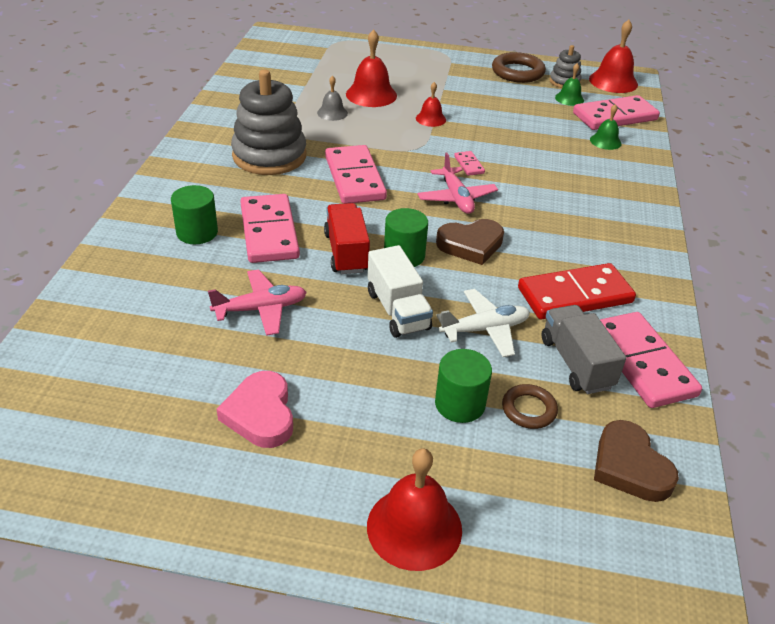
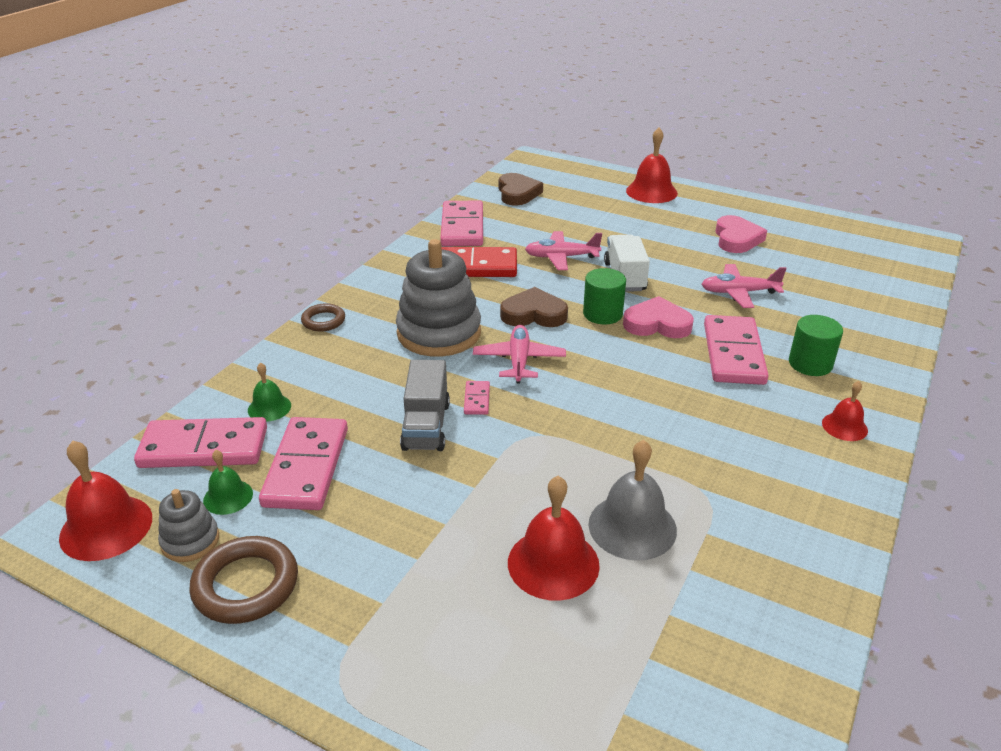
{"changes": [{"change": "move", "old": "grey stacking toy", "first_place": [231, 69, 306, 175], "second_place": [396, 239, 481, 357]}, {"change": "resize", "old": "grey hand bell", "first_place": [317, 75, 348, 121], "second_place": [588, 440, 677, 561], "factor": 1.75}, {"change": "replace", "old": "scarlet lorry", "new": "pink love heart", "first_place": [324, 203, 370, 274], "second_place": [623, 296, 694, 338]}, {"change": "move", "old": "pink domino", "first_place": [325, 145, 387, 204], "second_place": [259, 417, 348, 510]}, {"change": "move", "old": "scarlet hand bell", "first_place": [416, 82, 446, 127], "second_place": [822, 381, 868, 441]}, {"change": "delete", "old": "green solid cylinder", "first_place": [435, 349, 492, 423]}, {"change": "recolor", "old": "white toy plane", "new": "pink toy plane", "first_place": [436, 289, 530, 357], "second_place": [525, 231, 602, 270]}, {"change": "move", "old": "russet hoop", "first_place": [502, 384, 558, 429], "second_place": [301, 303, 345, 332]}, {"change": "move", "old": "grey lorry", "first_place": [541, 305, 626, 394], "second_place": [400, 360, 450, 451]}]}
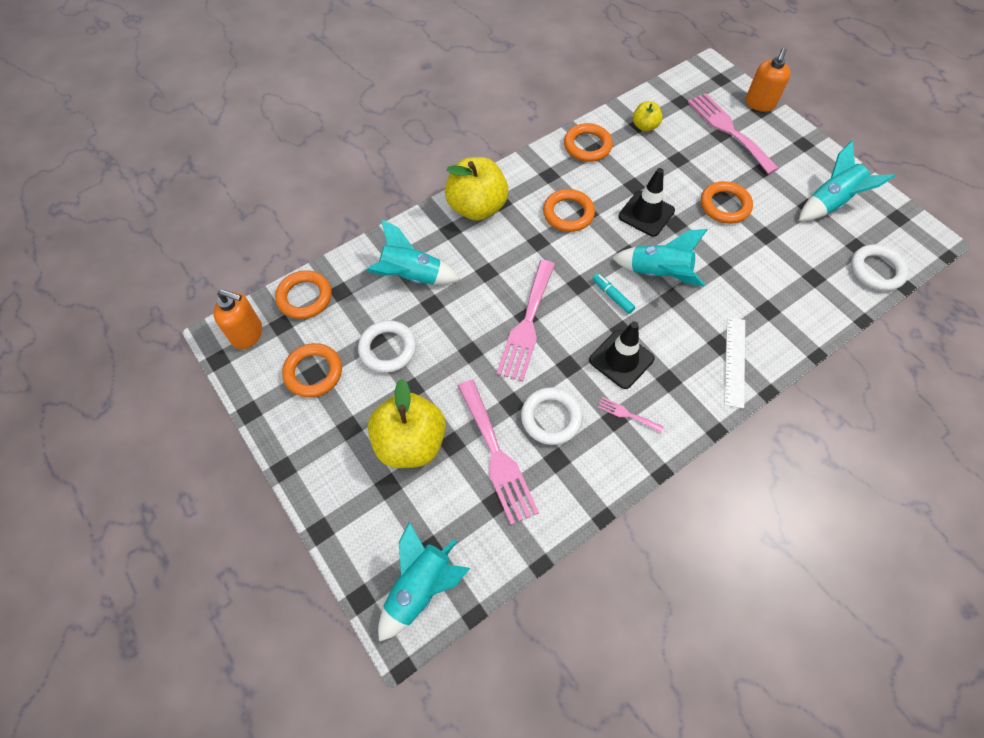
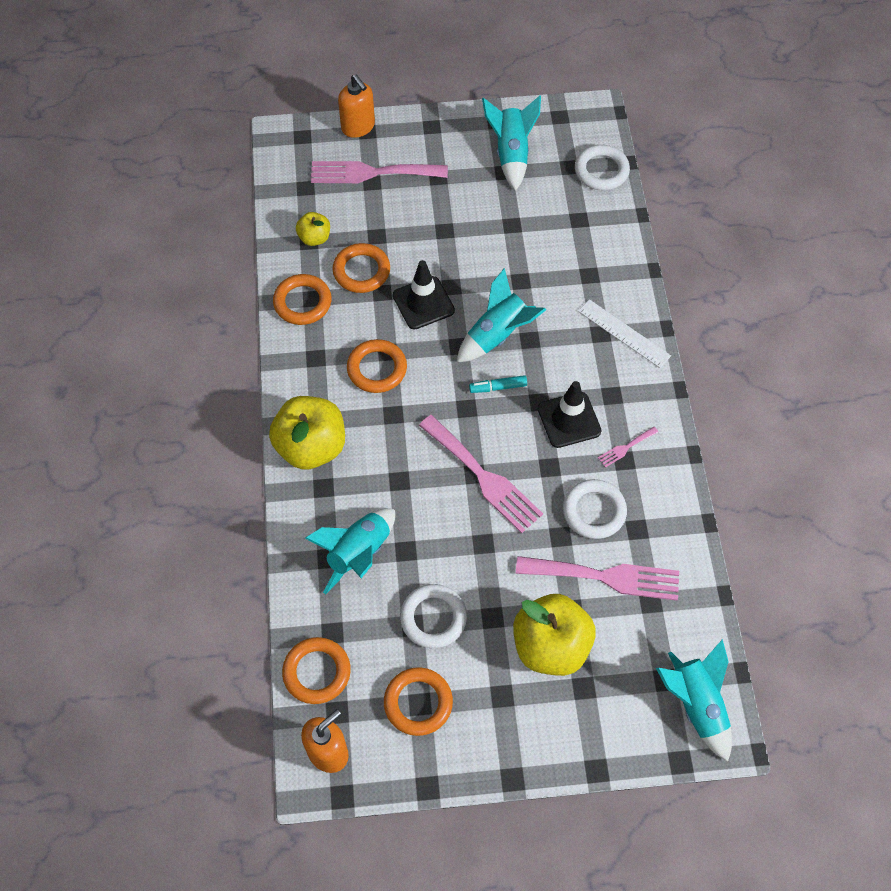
{"changes": [{"change": "move", "old": "bright orange hoop", "first_place": [701, 181, 753, 224], "second_place": [333, 243, 390, 293]}]}
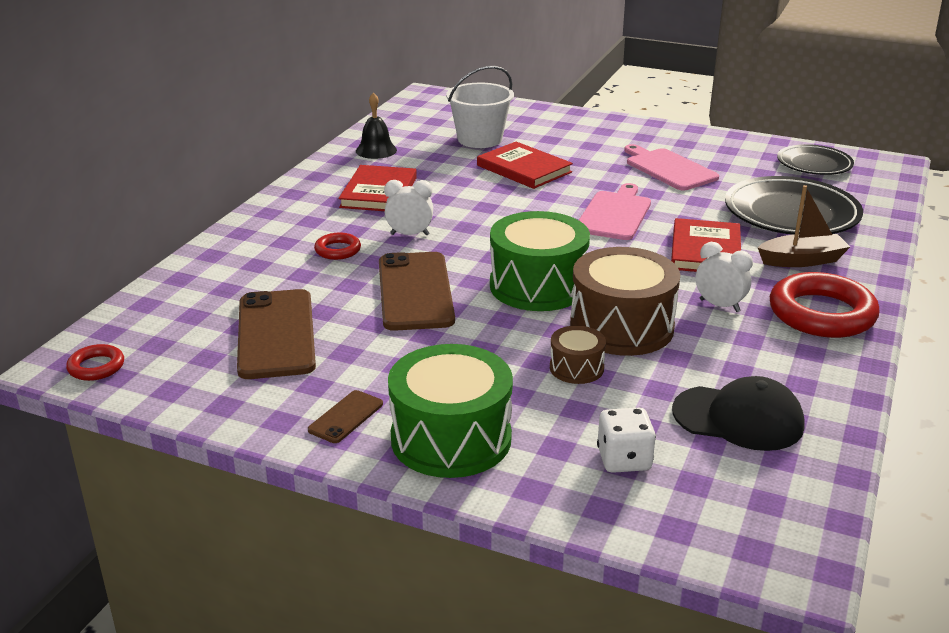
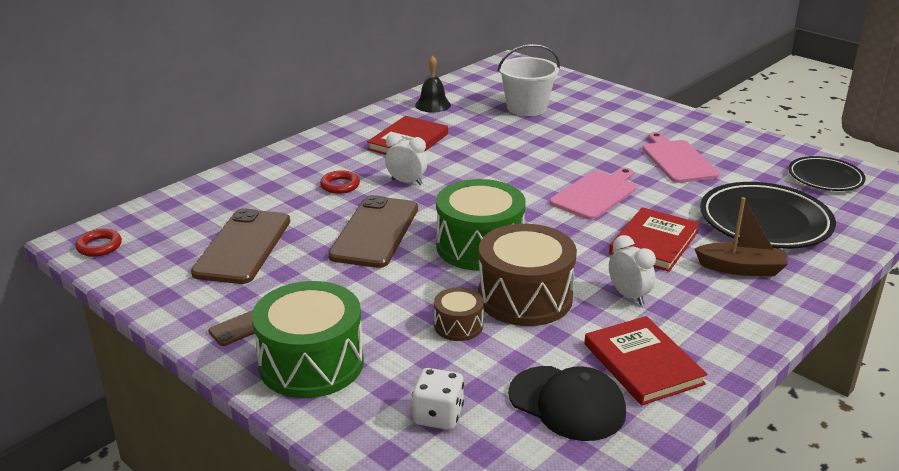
{"changes": [{"change": "move", "old": "scarlet book", "first_place": [477, 142, 573, 189], "second_place": [584, 316, 708, 406]}, {"change": "delete", "old": "scarlet hoop", "first_place": [770, 272, 880, 338]}]}
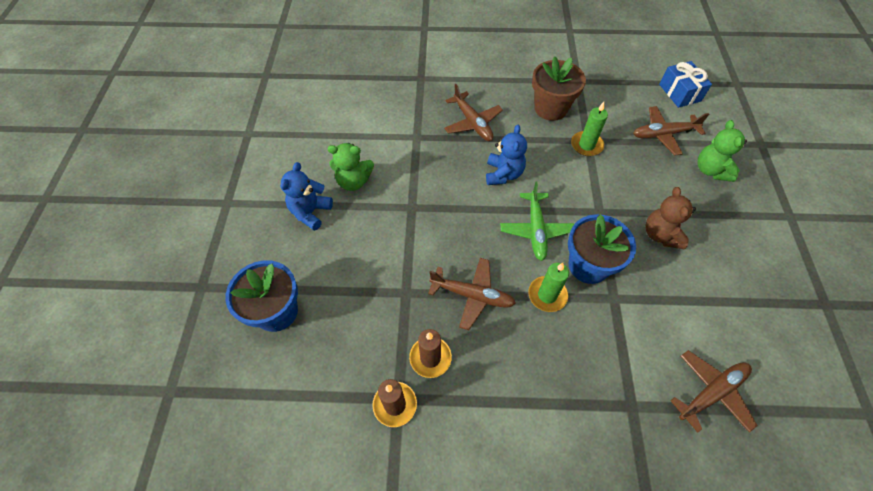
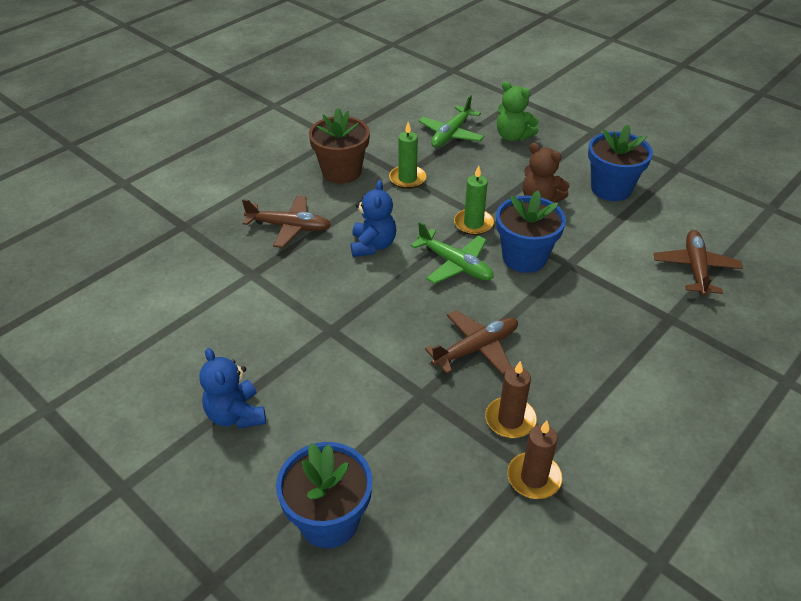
{"changes": [{"change": "delete", "old": "green teddy", "first_place": [328, 143, 374, 191]}, {"change": "rotate", "old": "cobalt teddy", "first_place": [486, 124, 527, 185], "second_place": [351, 180, 396, 257], "degrees": 45}, {"change": "move", "old": "green candle", "first_place": [528, 263, 569, 312], "second_place": [454, 165, 494, 235]}, {"change": "recolor", "old": "russet toy plane", "new": "green toy plane", "first_place": [633, 106, 709, 155], "second_place": [419, 95, 484, 148]}, {"change": "delete", "old": "cobalt wrapped gift", "first_place": [659, 61, 712, 108]}, {"change": "insert", "new": "cobalt flower pot", "second_place": [588, 125, 653, 201]}]}
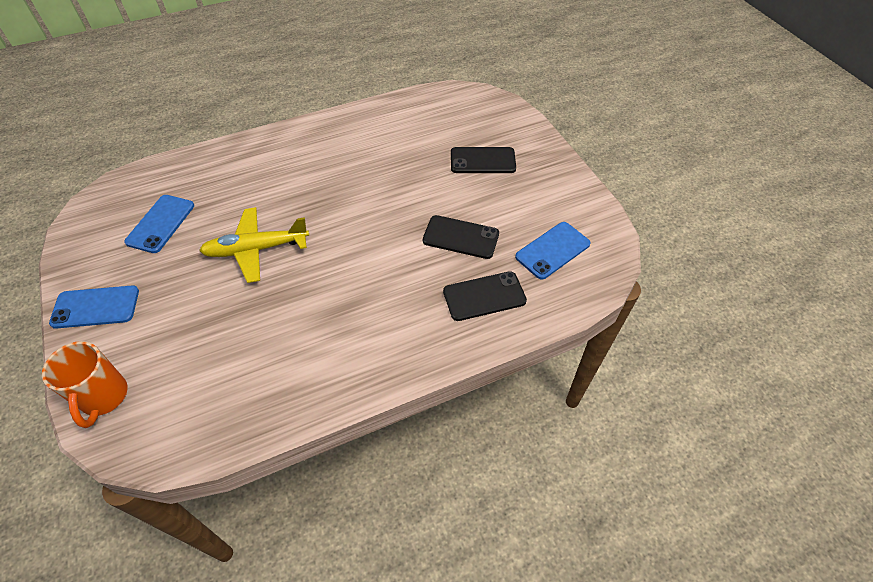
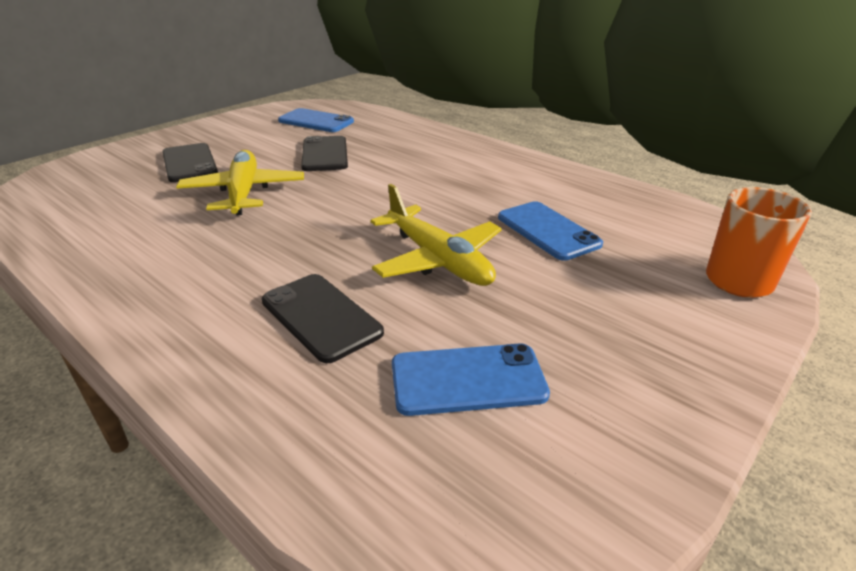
{"changes": [{"change": "move", "old": "cobalt smartphone", "first_place": [49, 285, 139, 329], "second_place": [498, 201, 603, 261]}, {"change": "move", "old": "ebony smartphone", "first_place": [443, 271, 527, 321], "second_place": [262, 274, 384, 363]}, {"change": "insert", "new": "bright yellow toy plane", "second_place": [176, 150, 304, 215]}]}
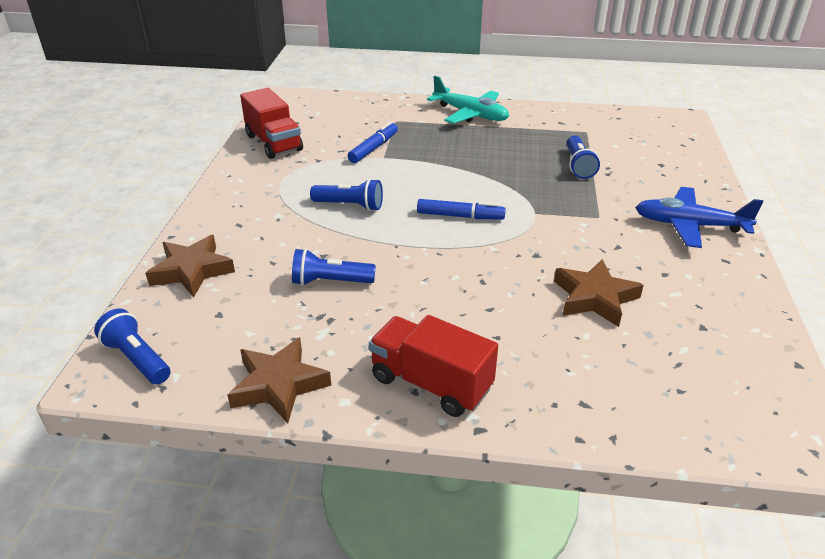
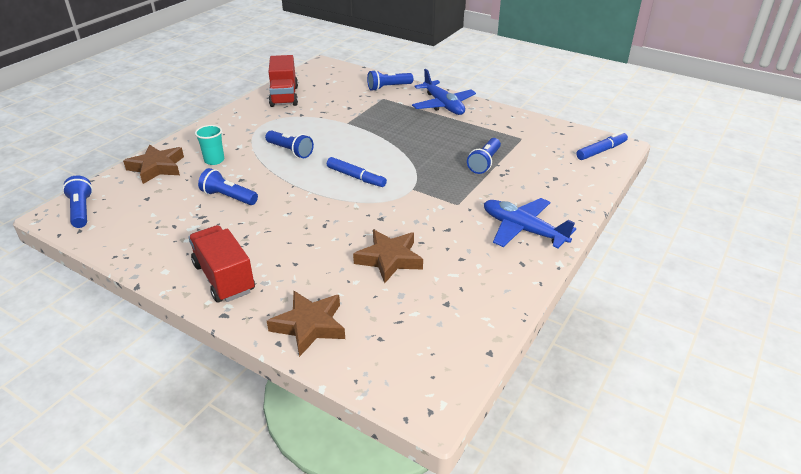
{"changes": [{"change": "move", "old": "russet star shape", "first_place": [227, 337, 331, 423], "second_place": [267, 291, 345, 357]}, {"change": "move", "old": "cobalt marker", "first_place": [348, 122, 398, 163], "second_place": [576, 131, 628, 160]}, {"change": "recolor", "old": "aqua toy plane", "new": "cobalt toy plane", "first_place": [427, 76, 509, 124], "second_place": [412, 69, 476, 115]}, {"change": "insert", "new": "aqua beaker", "second_place": [195, 125, 224, 165]}, {"change": "insert", "new": "cobalt torch", "second_place": [367, 70, 413, 91]}]}
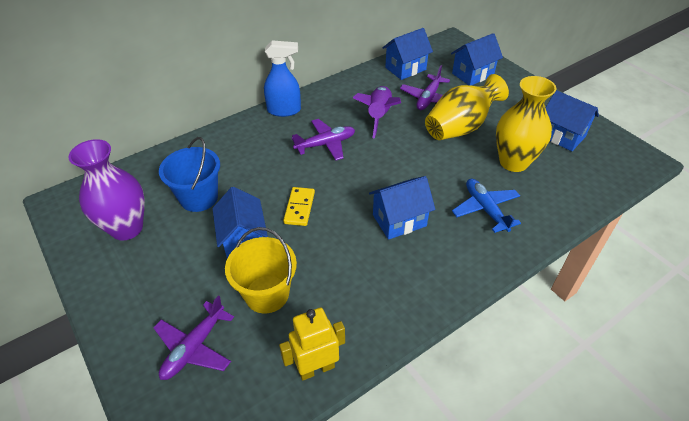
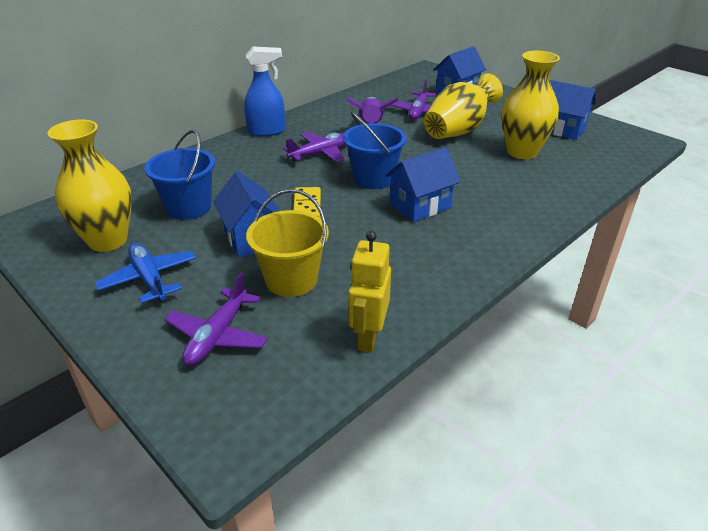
{"changes": [{"change": "recolor", "old": "violet tall vase", "new": "bright yellow tall vase", "first_place": [69, 139, 145, 240], "second_place": [47, 120, 132, 252]}, {"change": "rotate", "old": "bright yellow robot", "first_place": [279, 308, 345, 380], "second_place": [348, 231, 391, 352], "degrees": -45}, {"change": "delete", "old": "cobalt cottage", "first_place": [383, 28, 433, 80]}, {"change": "move", "old": "cobalt toy plane", "first_place": [452, 179, 521, 233], "second_place": [95, 243, 196, 303]}, {"change": "insert", "new": "cobalt pail", "second_place": [343, 112, 406, 189]}]}
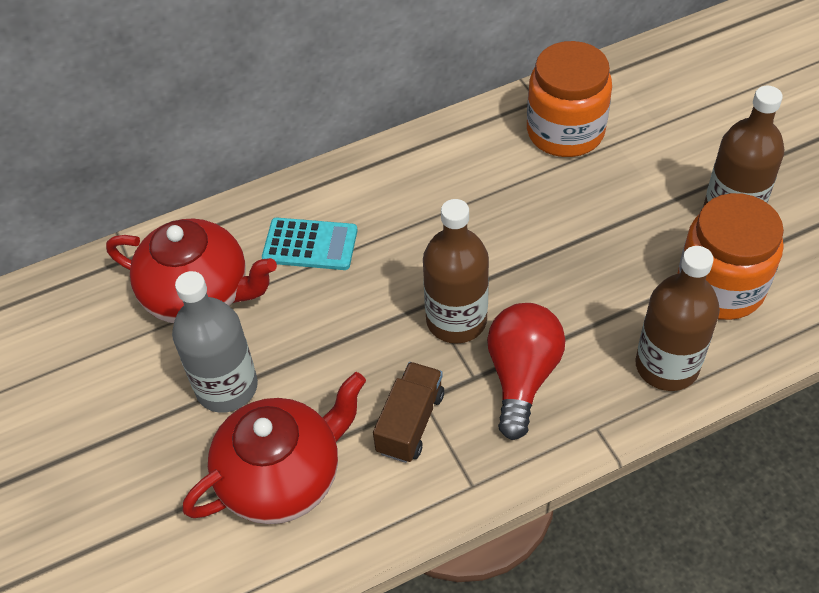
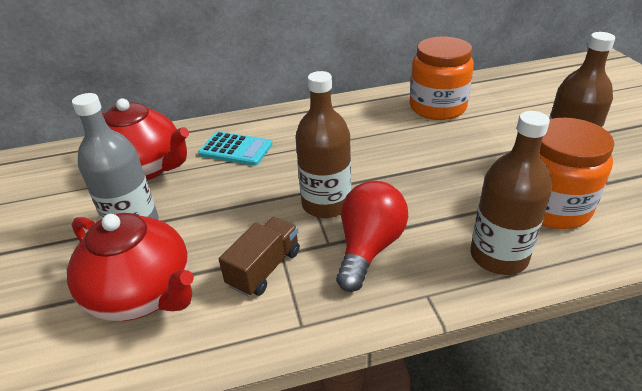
{"changes": [{"change": "rotate", "old": "scarlet china teapot", "first_place": [183, 372, 366, 524], "second_place": [67, 213, 194, 321], "degrees": 60}]}
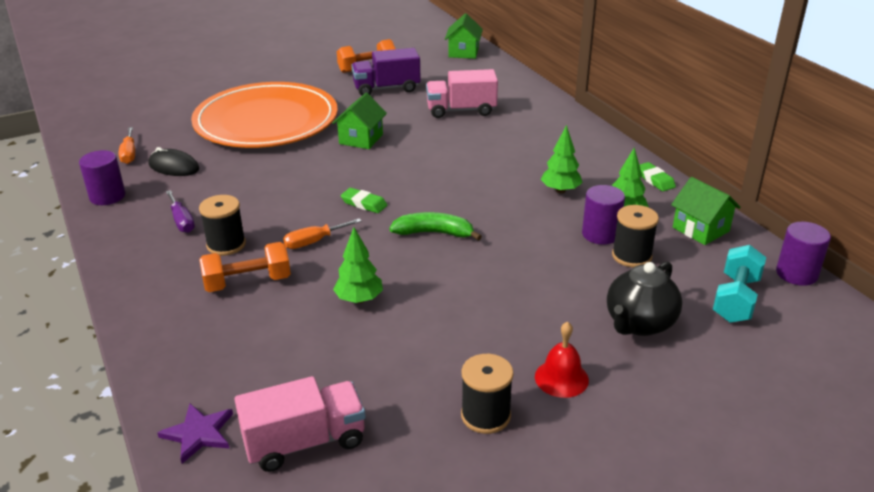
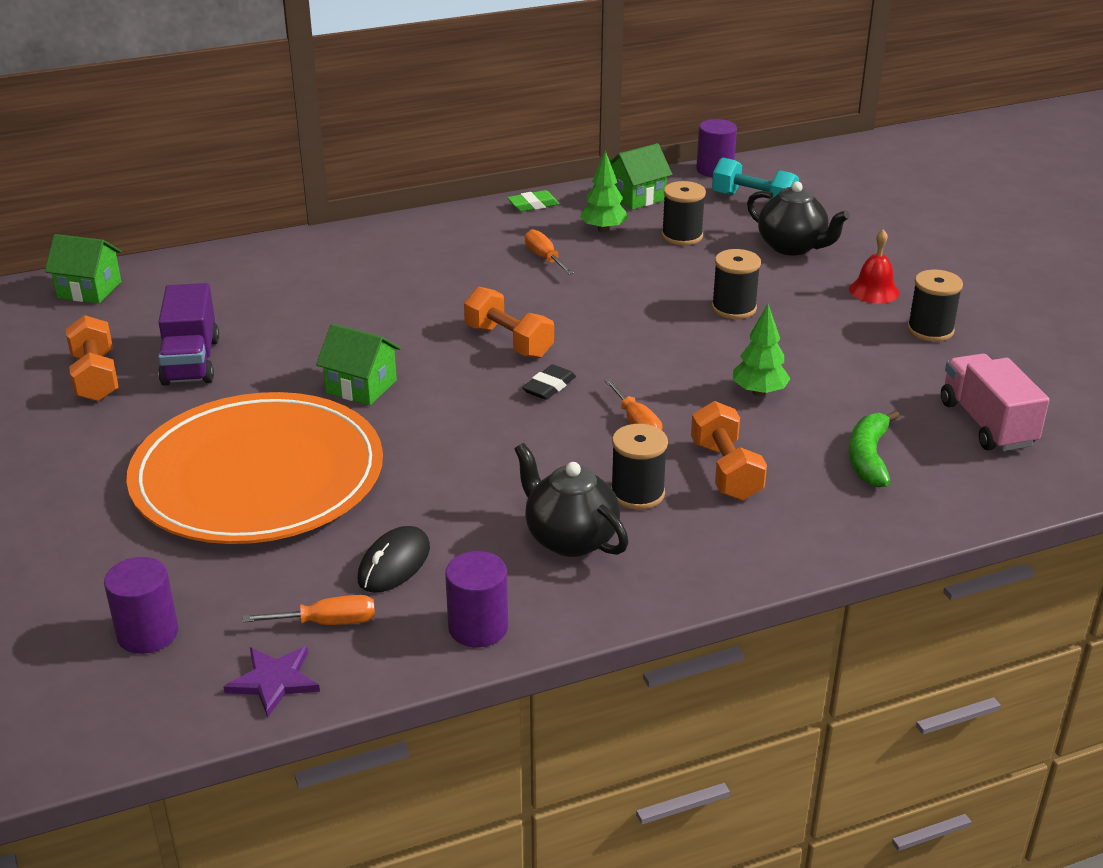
{"changes": [{"change": "move", "old": "violet star shape", "first_place": [157, 404, 233, 464], "second_place": [223, 646, 320, 718]}, {"change": "replace", "old": "violet flat screwdriver", "new": "ebony china teapot", "first_place": [166, 190, 195, 233], "second_place": [514, 443, 629, 557]}, {"change": "recolor", "old": "green gum eraser", "new": "ebony gum eraser", "first_place": [341, 188, 387, 213], "second_place": [522, 364, 576, 400]}, {"change": "move", "old": "green toy banana", "first_place": [389, 212, 482, 241], "second_place": [849, 410, 900, 487]}, {"change": "delete", "old": "pink lorry", "first_place": [426, 69, 498, 118]}, {"change": "replace", "old": "green fir tree", "new": "bright orange flat screwdriver", "first_place": [541, 125, 583, 193], "second_place": [525, 229, 574, 275]}, {"change": "move", "old": "violet solid cylinder", "first_place": [582, 185, 625, 245], "second_place": [104, 557, 178, 654]}, {"change": "insert", "new": "bright orange free weight", "second_place": [464, 287, 554, 358]}, {"change": "insert", "new": "ebony spool", "second_place": [712, 249, 761, 319]}]}
